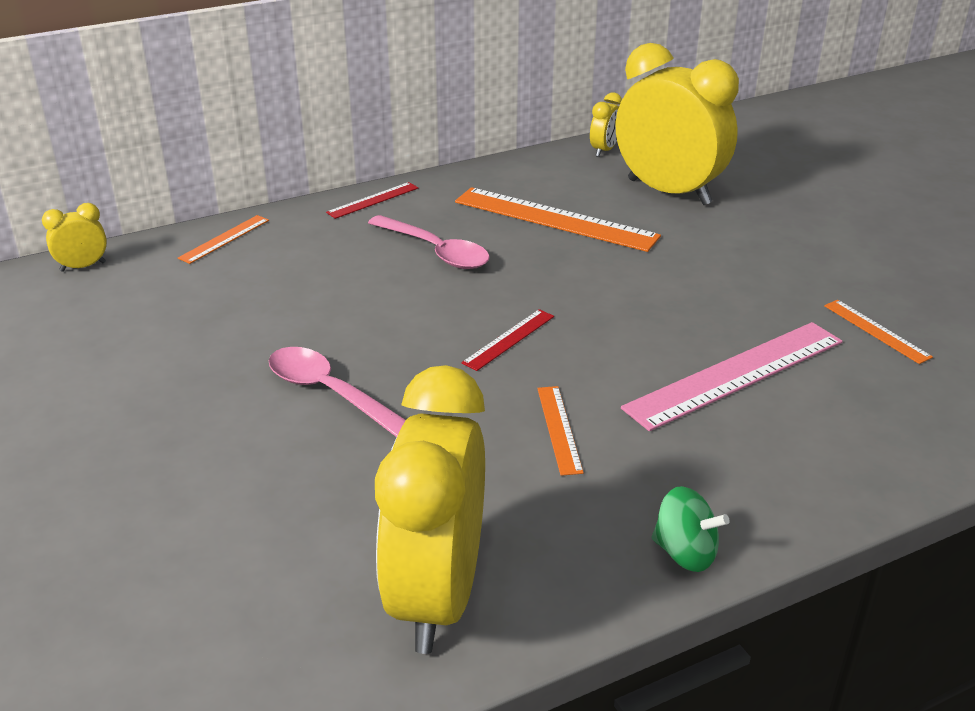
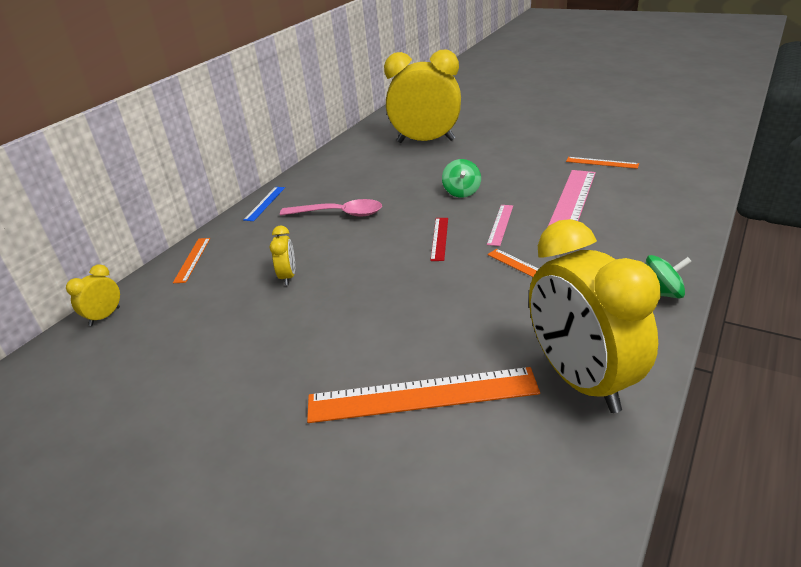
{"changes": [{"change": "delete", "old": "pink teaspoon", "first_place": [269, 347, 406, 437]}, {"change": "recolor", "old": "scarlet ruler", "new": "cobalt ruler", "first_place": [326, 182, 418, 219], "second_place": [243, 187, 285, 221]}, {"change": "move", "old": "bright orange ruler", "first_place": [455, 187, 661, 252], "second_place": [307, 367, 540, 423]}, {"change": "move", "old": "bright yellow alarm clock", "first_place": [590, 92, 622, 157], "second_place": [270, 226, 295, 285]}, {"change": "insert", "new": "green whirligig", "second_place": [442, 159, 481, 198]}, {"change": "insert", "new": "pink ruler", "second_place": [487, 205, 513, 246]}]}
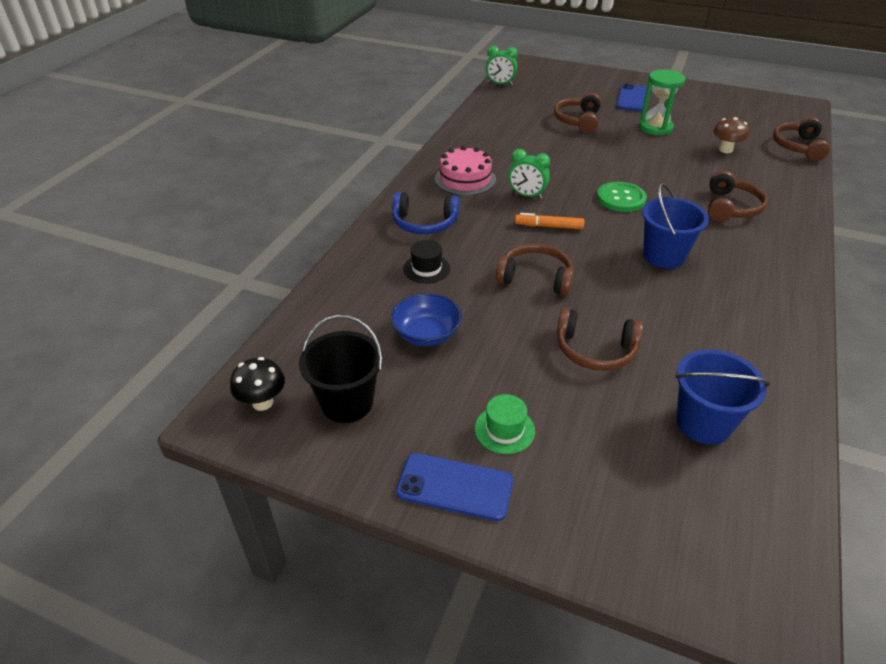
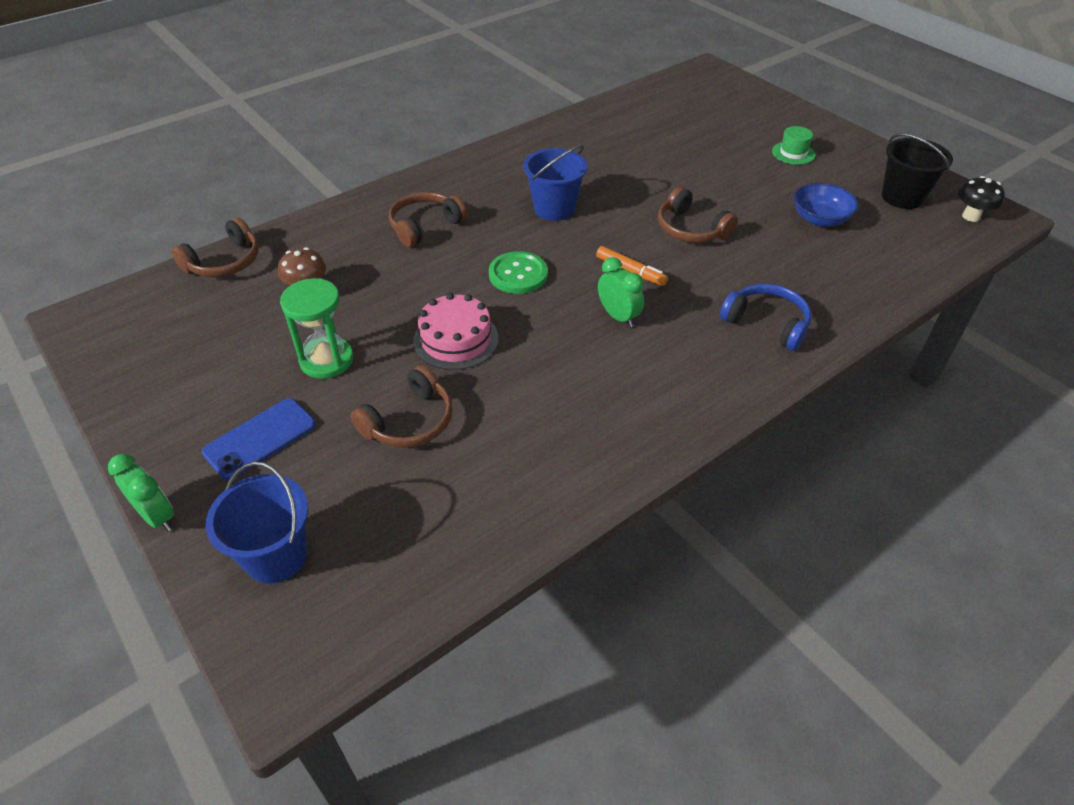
{"changes": [{"change": "delete", "old": "cobalt smartphone", "first_place": [396, 453, 513, 521]}, {"change": "delete", "old": "ebony tall hat", "first_place": [403, 240, 450, 283]}, {"change": "move", "old": "pink layer cake", "first_place": [435, 146, 496, 196], "second_place": [413, 293, 499, 370]}, {"change": "move", "old": "green alarm clock", "first_place": [486, 46, 518, 85], "second_place": [108, 454, 174, 531]}, {"change": "delete", "old": "russet over-ear headphones", "first_place": [557, 308, 643, 371]}, {"change": "move", "old": "cobalt pail", "first_place": [675, 349, 770, 444], "second_place": [206, 461, 308, 583]}]}
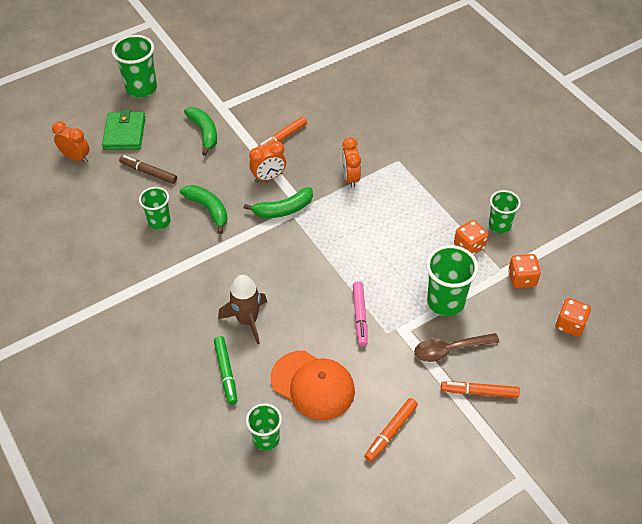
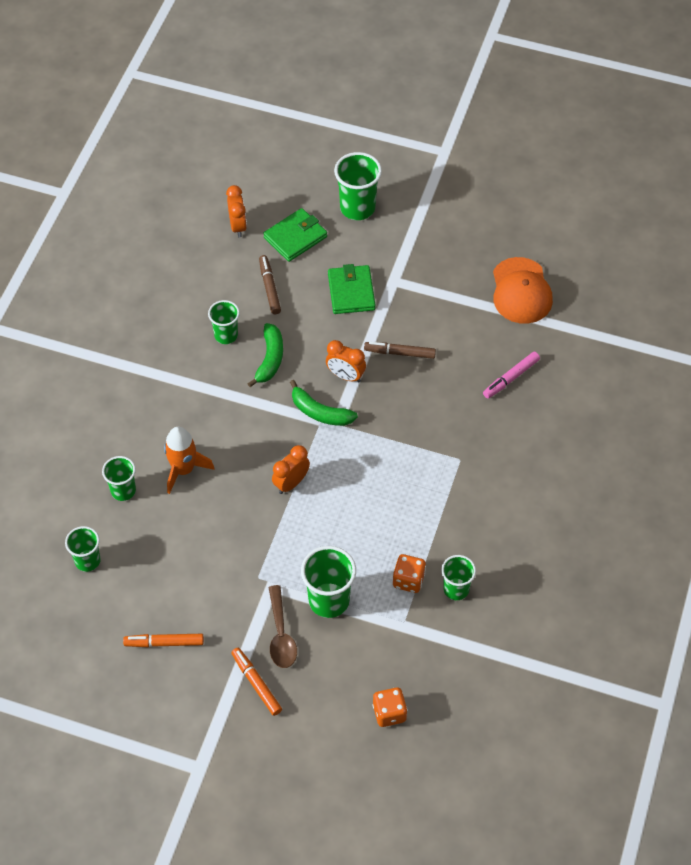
{"changes": [{"change": "replace", "old": "green toy banana", "new": "green billfold", "first_place": [184, 107, 217, 156], "second_place": [328, 264, 375, 314]}, {"change": "replace", "old": "green marker", "new": "green beaker", "first_place": [214, 336, 238, 405], "second_place": [102, 456, 136, 501]}, {"change": "recolor", "old": "russet rocket", "new": "bright orange rocket", "first_place": [218, 275, 267, 344], "second_place": [164, 427, 214, 494]}, {"change": "recolor", "old": "bright orange marker", "new": "russet marker", "first_place": [257, 117, 307, 149], "second_place": [364, 342, 436, 359]}, {"change": "move", "old": "bright orange cap", "first_place": [271, 351, 355, 420], "second_place": [493, 257, 553, 324]}, {"change": "move", "old": "bright orange alarm clock", "first_place": [342, 137, 361, 188], "second_place": [272, 445, 310, 494]}, {"change": "move", "old": "pink marker", "first_place": [353, 281, 368, 347], "second_place": [483, 352, 540, 399]}, {"change": "rotate", "old": "russet teaspoon", "first_place": [414, 333, 500, 362], "second_place": [268, 585, 297, 668], "degrees": -135}, {"change": "delete", "old": "bright orange dice", "first_place": [508, 254, 541, 288]}]}
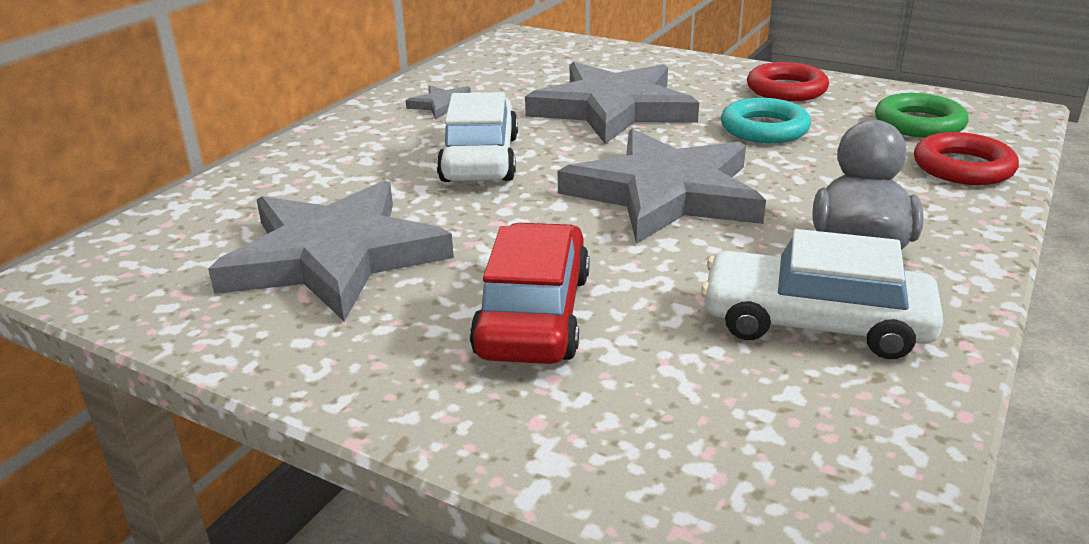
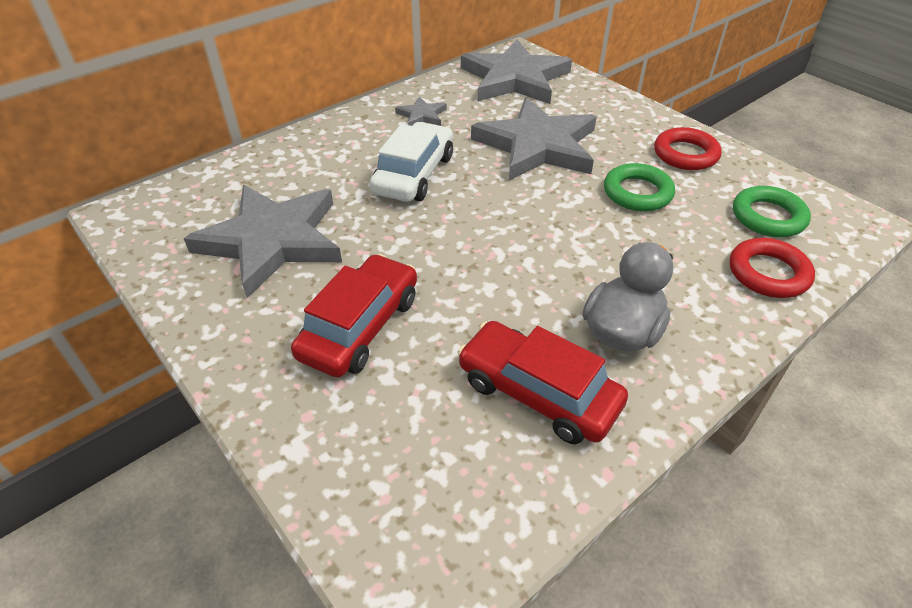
{"changes": [{"change": "move", "old": "grey star shape", "first_place": [558, 129, 766, 244], "second_place": [461, 39, 572, 104]}, {"change": "recolor", "old": "white automobile", "new": "scarlet automobile", "first_place": [701, 229, 944, 359], "second_place": [457, 321, 628, 444]}, {"change": "recolor", "old": "aqua hoop", "new": "green hoop", "first_place": [721, 98, 811, 143], "second_place": [604, 163, 675, 211]}]}
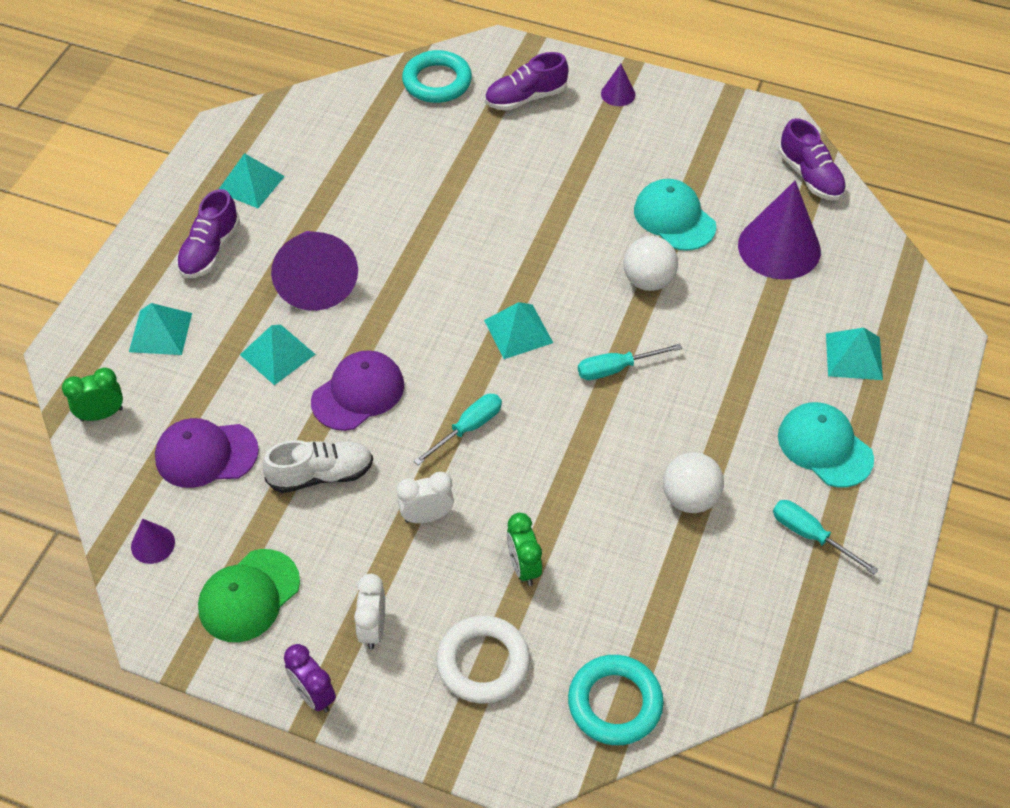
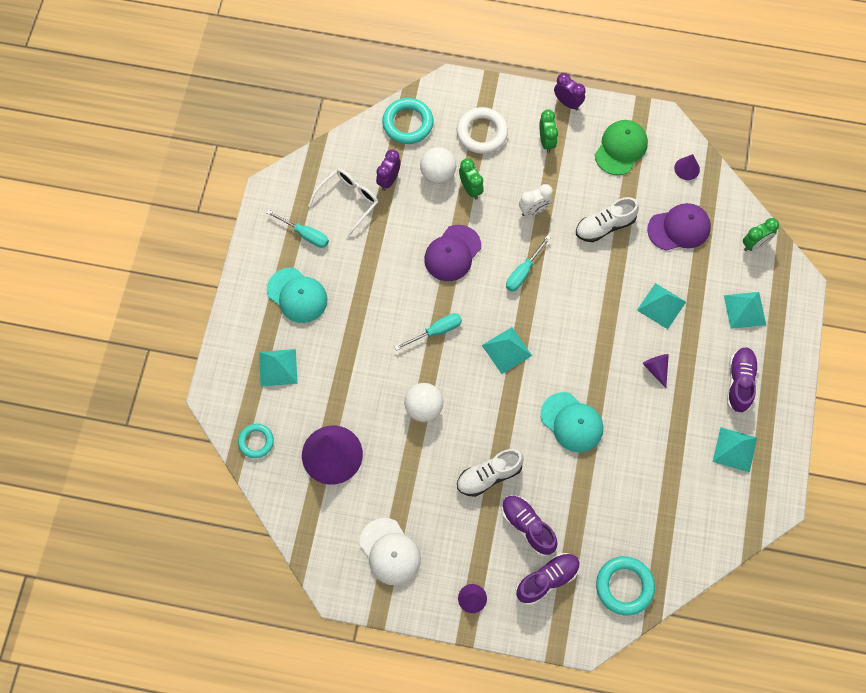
{"changes": [{"change": "resize", "old": "violet cone", "first_place": [271, 231, 358, 311], "second_place": [642, 354, 669, 388], "factor": 0.46}, {"change": "move", "old": "violet cap", "first_place": [311, 350, 404, 431], "second_place": [424, 225, 481, 281]}, {"change": "recolor", "old": "white alarm clock", "new": "green alarm clock", "first_place": [354, 574, 385, 649], "second_place": [539, 109, 558, 153]}, {"change": "move", "old": "aqua cap", "first_place": [634, 179, 716, 251], "second_place": [540, 392, 603, 453]}, {"change": "move", "old": "white ball", "first_place": [663, 452, 724, 513], "second_place": [420, 147, 456, 184]}, {"change": "move", "old": "violet lace-up shoe", "first_place": [778, 118, 846, 200], "second_place": [502, 495, 557, 556]}, {"change": "insert", "new": "aqua hoop", "second_place": [238, 424, 274, 458]}, {"change": "insert", "new": "white spectacles", "second_place": [308, 169, 378, 238]}, {"change": "insert", "new": "white cap", "second_place": [359, 518, 421, 585]}, {"change": "insert", "new": "violet alarm clock", "second_place": [376, 149, 401, 191]}, {"change": "insert", "new": "white lace-up shoe", "second_place": [457, 449, 524, 497]}]}
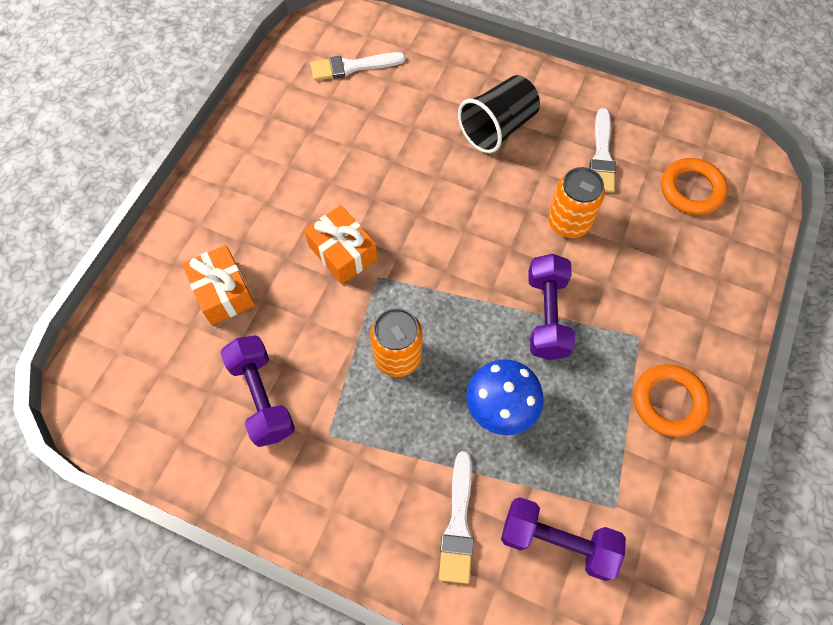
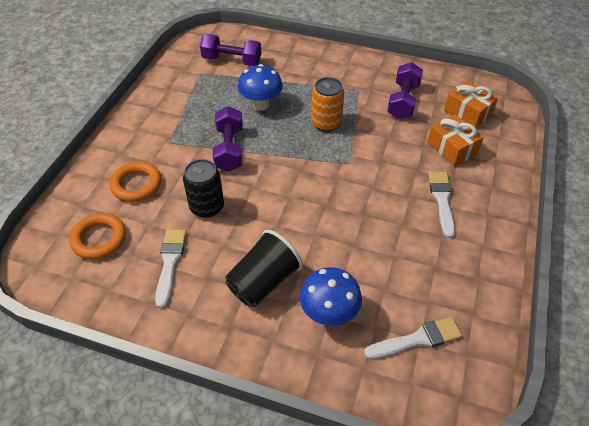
{"changes": [{"change": "rotate", "old": "violet free weight", "first_place": [220, 335, 295, 447], "second_place": [387, 62, 423, 119], "degrees": 45}, {"change": "move", "old": "bright orange wrapped gift", "first_place": [304, 205, 377, 284], "second_place": [444, 81, 498, 128]}, {"change": "move", "old": "white paintbrush", "first_place": [439, 451, 473, 584], "second_place": [428, 172, 455, 238]}, {"change": "recolor", "old": "bright orange can", "new": "ebony can", "first_place": [548, 167, 605, 238], "second_place": [183, 159, 224, 218]}, {"change": "move", "old": "bright orange hoop", "first_place": [634, 364, 710, 437], "second_place": [110, 162, 161, 202]}, {"change": "insert", "new": "cobalt fungus", "second_place": [300, 267, 362, 326]}]}
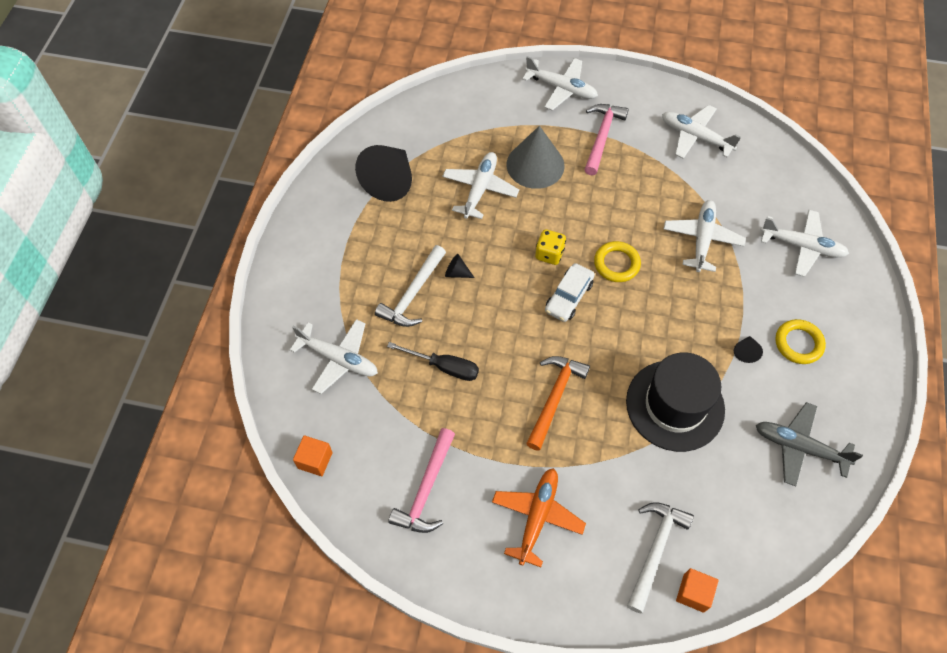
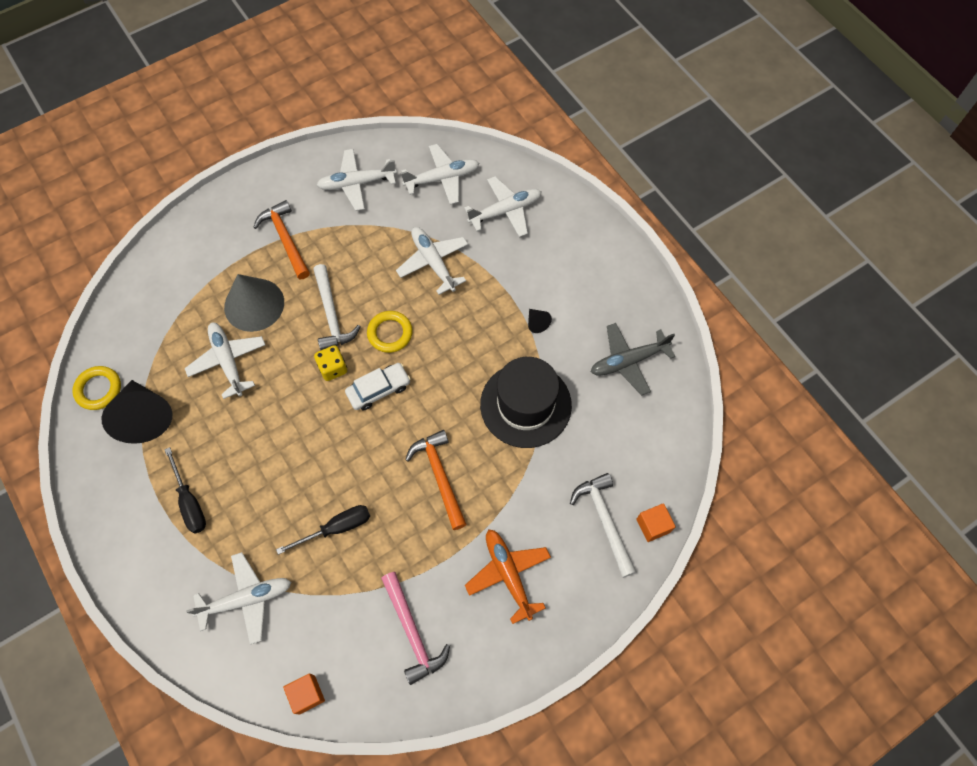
{"changes": [{"change": "move", "old": "white carpenter's hammer", "first_place": [375, 245, 446, 327], "second_place": [313, 264, 360, 350]}, {"change": "delete", "old": "ebony cone", "first_place": [445, 254, 474, 278]}, {"change": "move", "old": "white toy plane", "first_place": [522, 56, 598, 111], "second_place": [401, 144, 480, 205]}, {"change": "rotate", "old": "white automobile", "first_place": [545, 263, 595, 322], "second_place": [345, 363, 411, 410], "degrees": -105}, {"change": "recolor", "old": "pink carpenter's hammer", "new": "bright orange carpenter's hammer", "first_place": [584, 104, 629, 175], "second_place": [253, 200, 310, 279]}, {"change": "move", "old": "bright yellow hoop", "first_place": [775, 319, 826, 364], "second_place": [72, 366, 121, 410]}, {"change": "insert", "new": "ebony flat screwdriver", "second_place": [164, 447, 206, 534]}]}
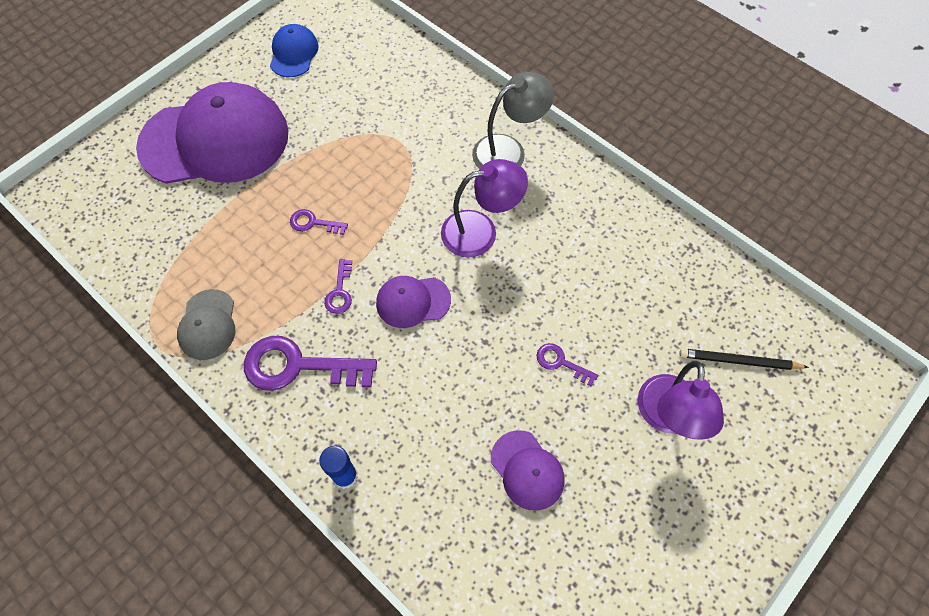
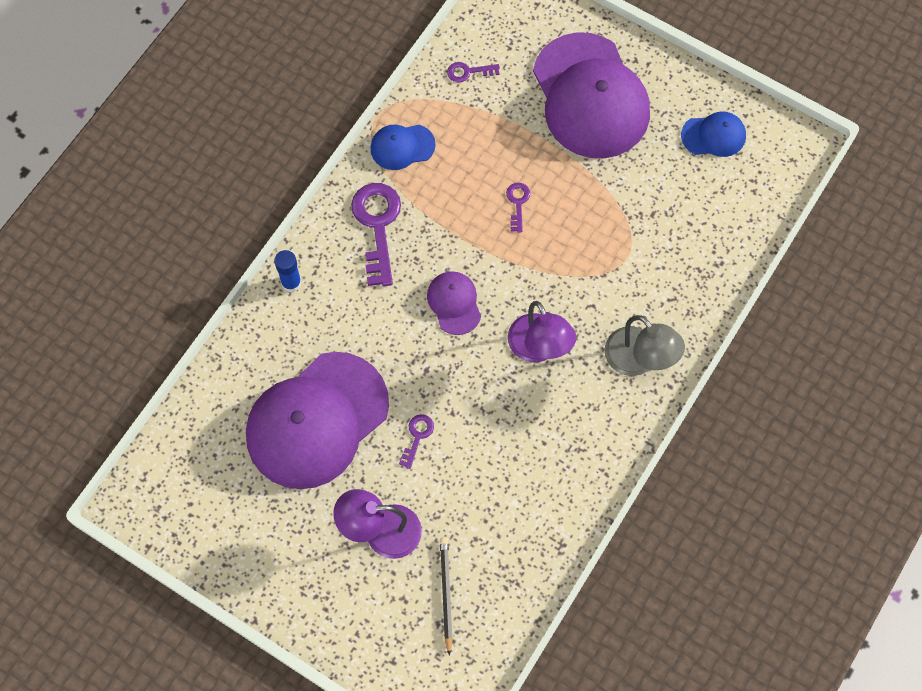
{"changes": [{"change": "recolor", "old": "grey cap", "new": "cobalt cap", "first_place": [177, 289, 235, 360], "second_place": [370, 125, 435, 170]}, {"change": "move", "old": "violet key", "first_place": [324, 259, 352, 314], "second_place": [447, 62, 500, 83]}, {"change": "resize", "old": "violet cap", "first_place": [491, 430, 564, 511], "second_place": [246, 352, 389, 489], "factor": 2.21}]}
